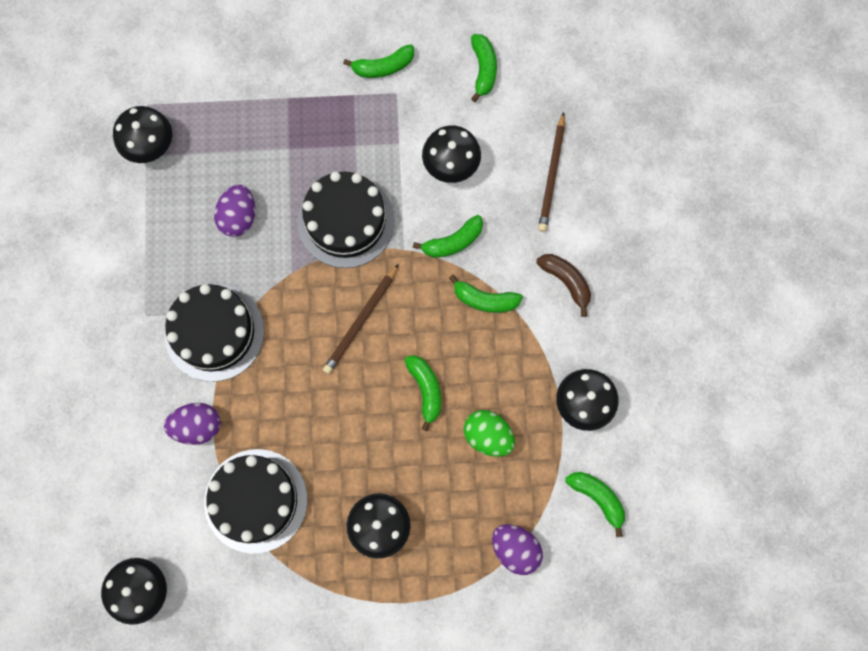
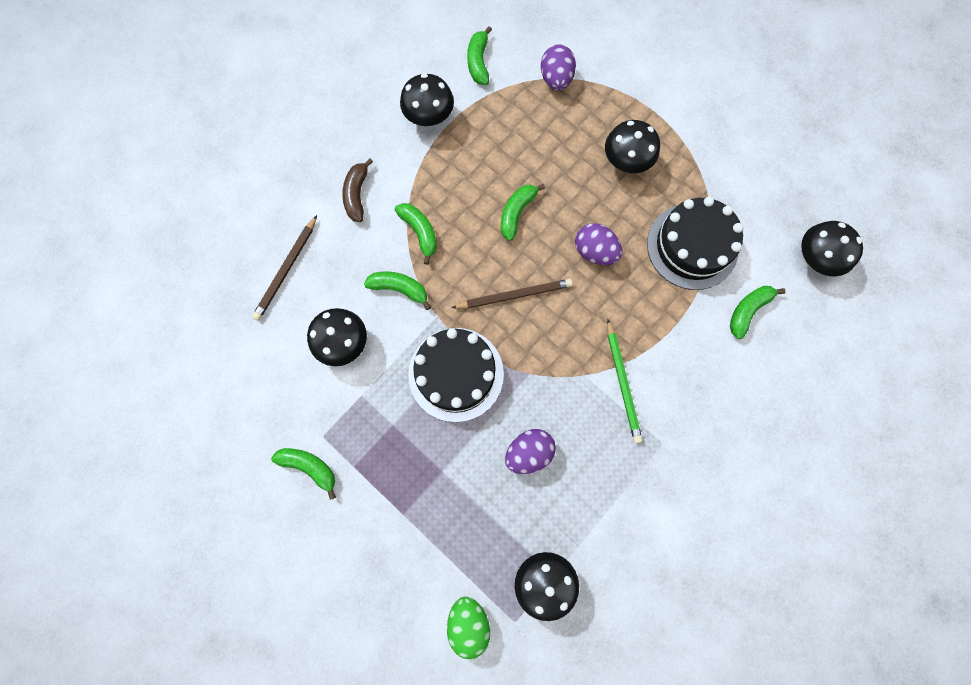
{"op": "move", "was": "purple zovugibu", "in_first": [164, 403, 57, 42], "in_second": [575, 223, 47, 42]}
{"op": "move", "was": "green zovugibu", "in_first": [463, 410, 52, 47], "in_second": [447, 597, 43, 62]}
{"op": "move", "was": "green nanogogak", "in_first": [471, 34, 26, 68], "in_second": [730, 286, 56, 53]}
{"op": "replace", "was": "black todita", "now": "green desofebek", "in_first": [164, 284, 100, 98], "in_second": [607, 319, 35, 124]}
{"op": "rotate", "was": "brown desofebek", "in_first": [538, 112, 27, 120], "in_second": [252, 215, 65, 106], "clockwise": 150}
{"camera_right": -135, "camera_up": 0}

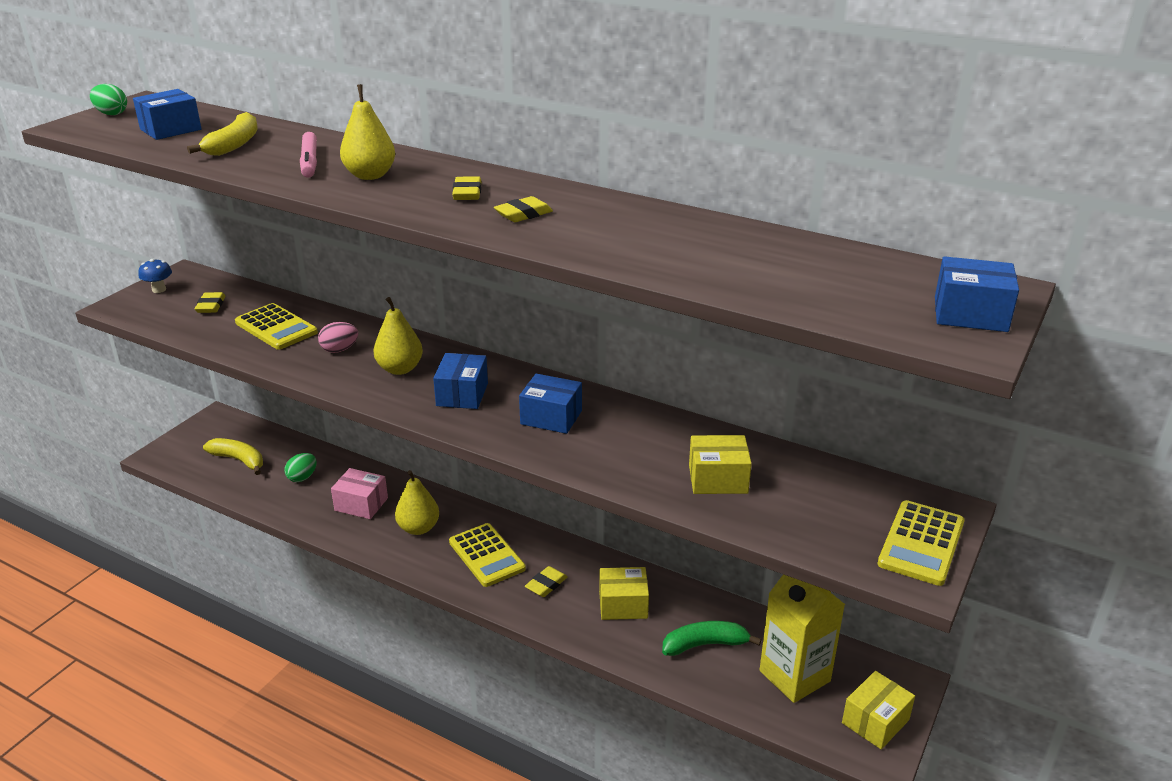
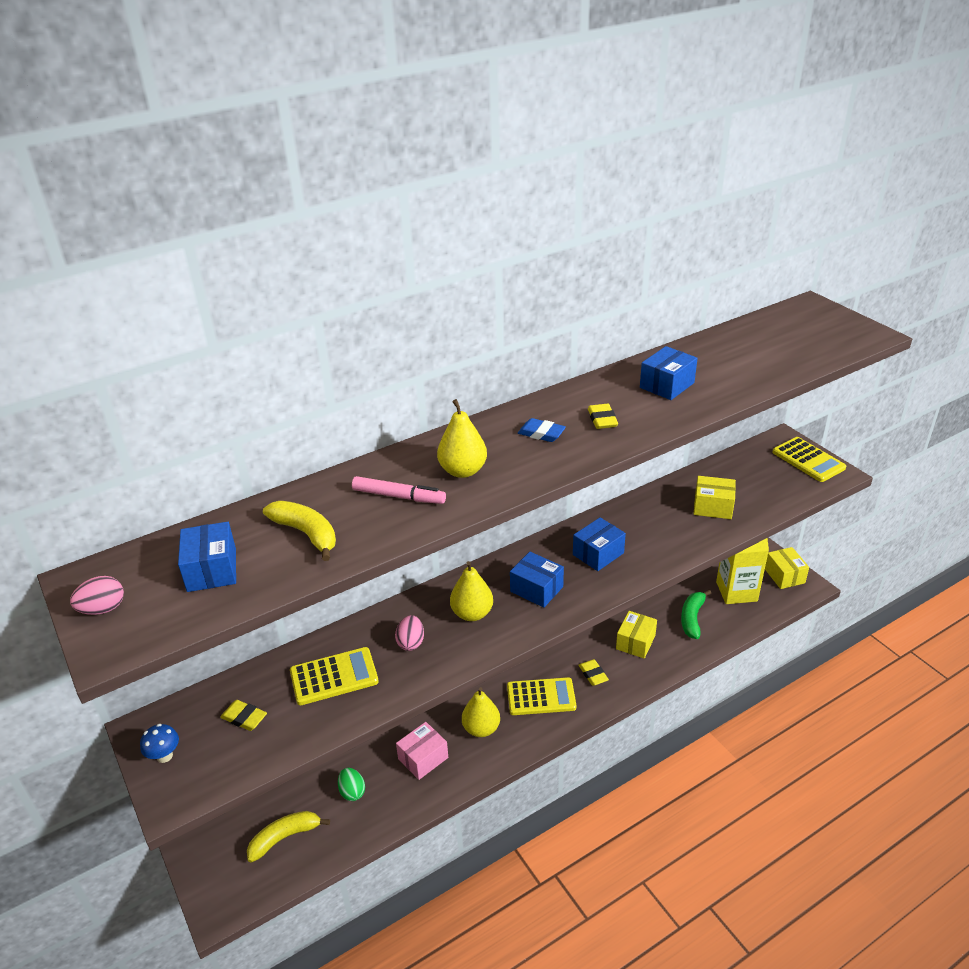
{"op": "move", "was": "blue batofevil", "in_first": [935, 256, 84, 76], "in_second": [640, 346, 58, 54]}
{"op": "recolor", "was": "green zovugibu", "now": "pink zovugibu", "in_first": [90, 84, 37, 31], "in_second": [70, 576, 54, 39]}
{"op": "recolor", "was": "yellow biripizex", "now": "blue biripizex", "in_first": [452, 176, 29, 24], "in_second": [518, 418, 48, 24]}
{"op": "rotate", "was": "yellow batofevil", "in_first": [689, 435, 63, 59], "in_second": [694, 476, 42, 43], "clockwise": 75}
{"camera_right": -60, "camera_up": 5}

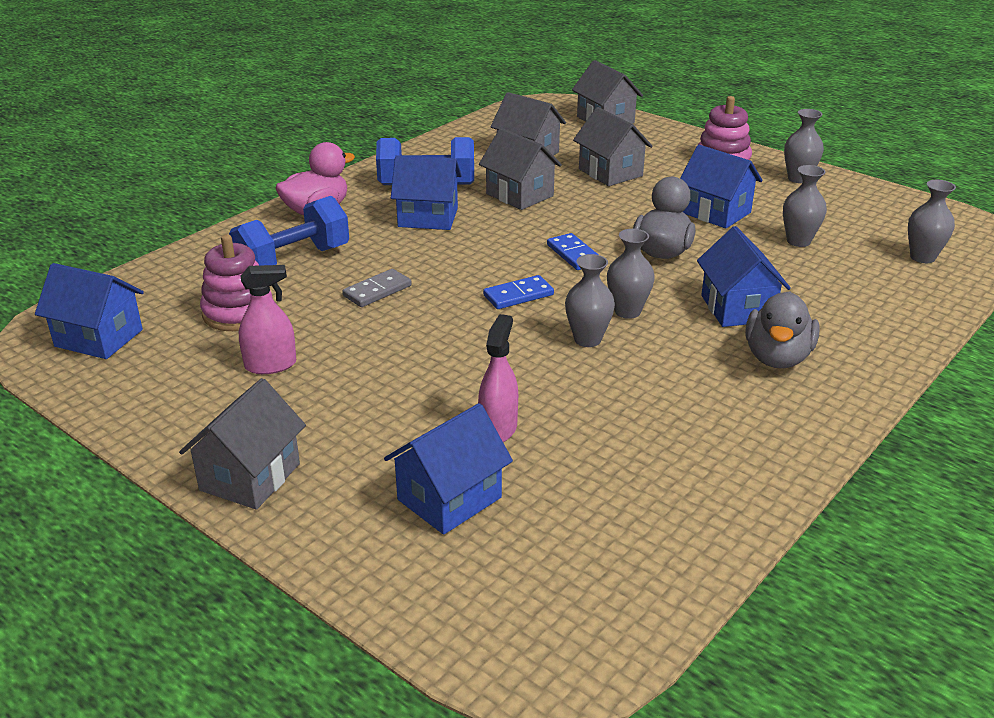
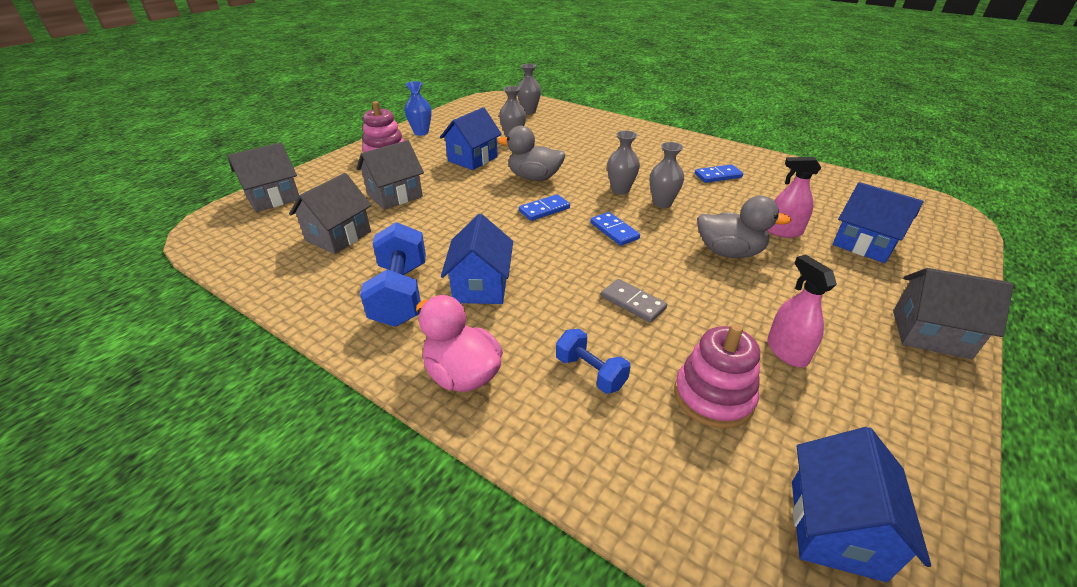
{"op": "delete", "was": "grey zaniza", "in_first": [479, 128, 83, 82]}
{"op": "delete", "was": "blue zaniza", "in_first": [697, 226, 94, 101]}
{"op": "insert", "now": "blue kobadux", "in_second": [695, 164, 48, 19]}
{"op": "move", "was": "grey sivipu", "in_first": [745, 291, 74, 77], "in_second": [697, 196, 94, 62]}
{"op": "recolor", "was": "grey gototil", "now": "blue gototil", "in_first": [784, 109, 40, 74], "in_second": [404, 81, 28, 55]}
{"op": "resize", "was": "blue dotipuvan", "in_first": [229, 196, 120, 69], "in_second": [556, 329, 75, 65], "ratio": 0.58}
{"camera_right": -95, "camera_up": 5}

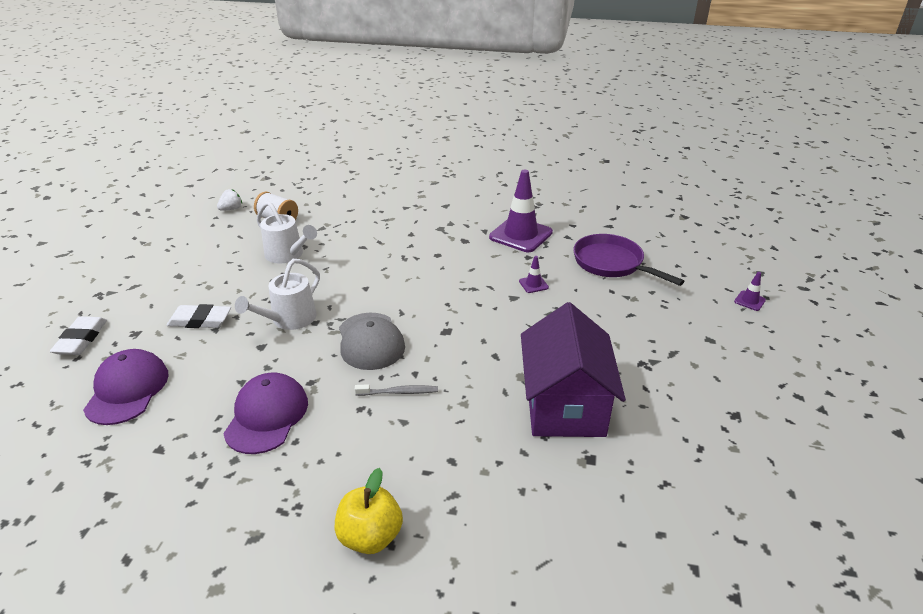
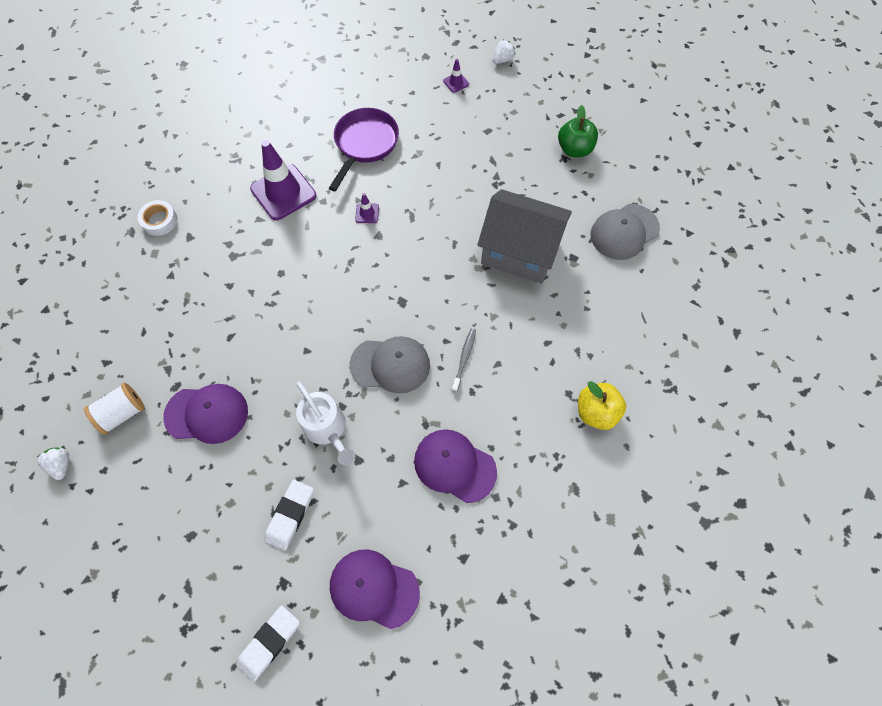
{"op": "insert", "now": "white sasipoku", "in_second": [137, 200, 40, 36]}
{"op": "insert", "now": "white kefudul", "in_second": [492, 40, 23, 24]}
{"op": "insert", "now": "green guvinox", "in_second": [558, 105, 40, 52]}
{"op": "insert", "now": "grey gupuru", "in_second": [590, 204, 70, 56]}
{"op": "replace", "was": "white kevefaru", "now": "purple gupuru", "in_first": [256, 201, 61, 63], "in_second": [163, 384, 85, 60]}
{"op": "recolor", "was": "purple zaniza", "now": "grey zaniza", "in_first": [521, 302, 105, 135], "in_second": [477, 189, 95, 95]}
{"op": "rotate", "was": "white biripizex", "in_first": [50, 316, 57, 39], "in_second": [236, 606, 64, 75], "clockwise": -75}
{"op": "rotate", "was": "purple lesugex", "in_first": [573, 234, 111, 52], "in_second": [329, 108, 70, 83], "clockwise": 135}
{"camera_right": -70, "camera_up": 30}

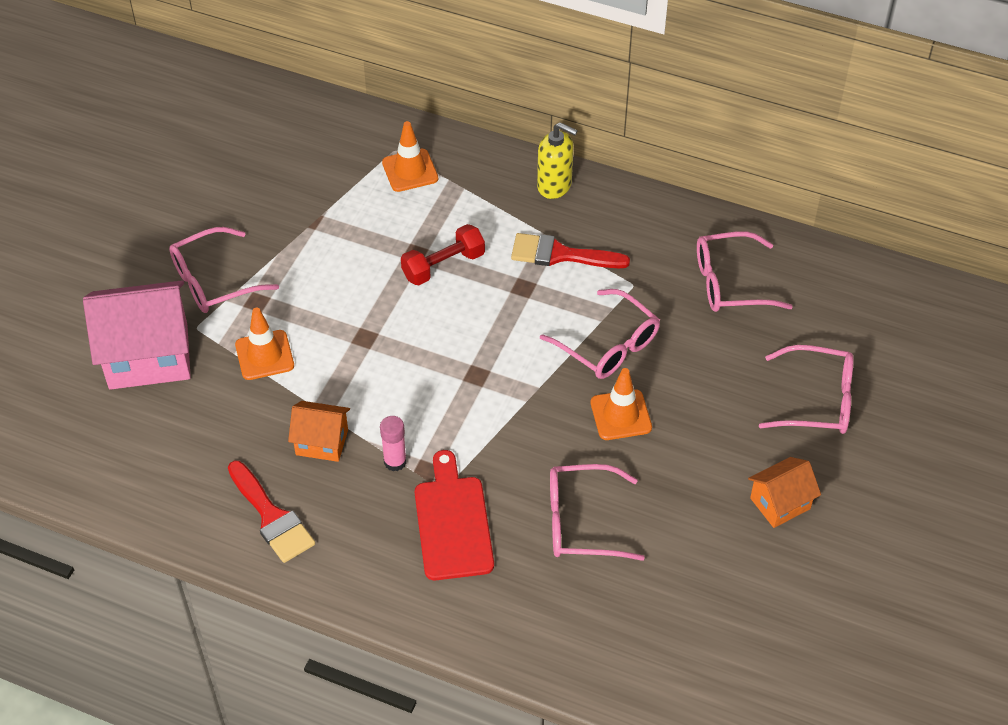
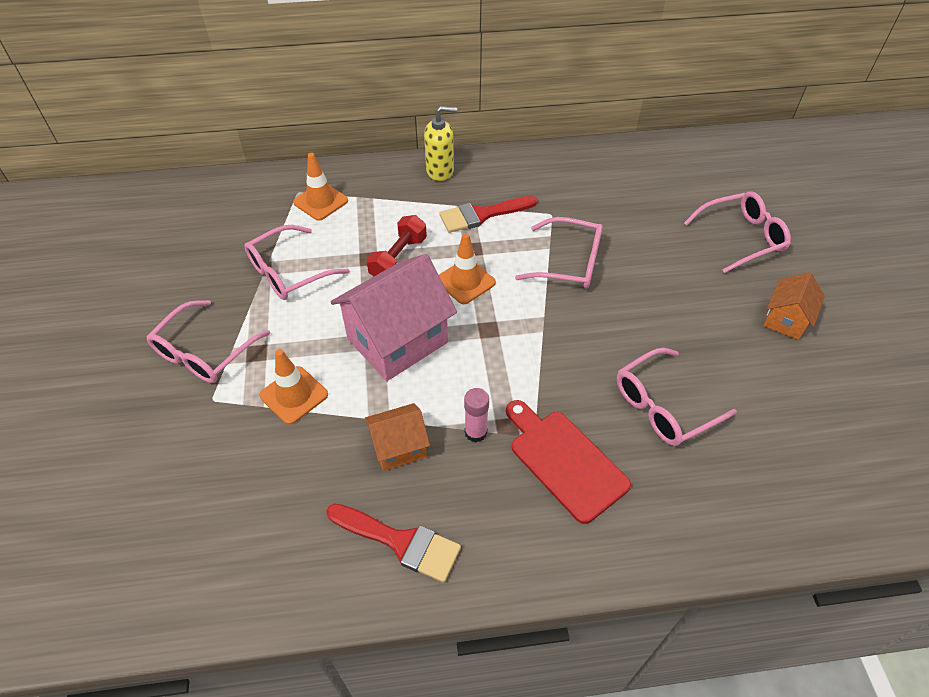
{"op": "move", "was": "pink zaniza", "in_first": [83, 280, 108, 110], "in_second": [331, 254, 126, 127]}
{"op": "move", "was": "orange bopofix", "in_first": [591, 368, 61, 72], "in_second": [439, 233, 57, 71]}
{"op": "move", "was": "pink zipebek", "in_first": [697, 231, 96, 81], "in_second": [244, 225, 105, 75]}
{"camera_right": -30, "camera_up": 0}

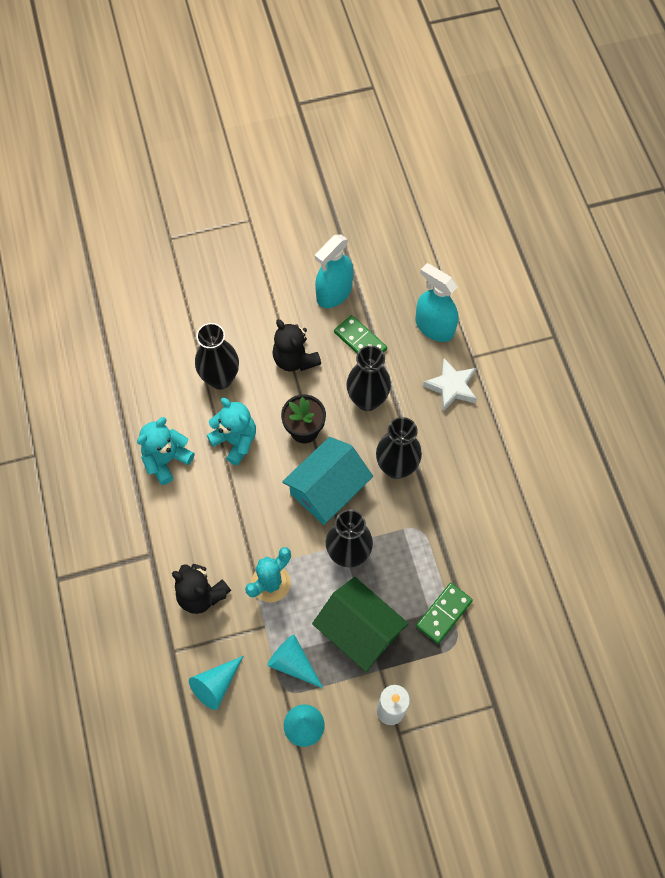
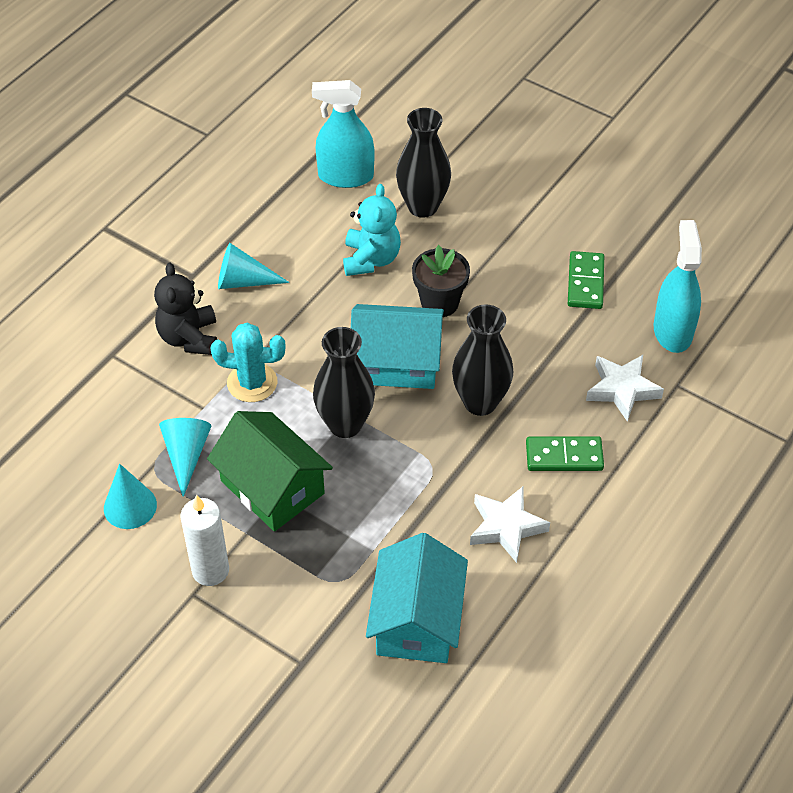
{"op": "delete", "was": "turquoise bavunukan", "in_first": [137, 417, 58, 68]}
{"op": "delete", "was": "black bavunukan", "in_first": [272, 319, 49, 53]}
{"op": "delete", "was": "black gototil", "in_first": [346, 346, 45, 65]}
{"op": "insert", "now": "turquoise zaniza", "in_second": [366, 533, 102, 130]}
{"op": "insert", "now": "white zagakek", "in_second": [470, 487, 80, 76]}
{"op": "move", "was": "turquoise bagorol", "in_first": [189, 656, 54, 54], "in_second": [218, 243, 72, 46]}
{"op": "move", "was": "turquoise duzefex", "in_first": [315, 234, 38, 74], "in_second": [312, 80, 63, 108]}
{"op": "move", "was": "green kobadux", "in_first": [416, 583, 57, 61], "in_second": [526, 436, 78, 35]}
{"op": "rotate", "was": "green zaniza", "in_first": [312, 577, 97, 95], "in_second": [207, 411, 126, 120], "clockwise": -45}
{"camera_right": 50, "camera_up": -15}

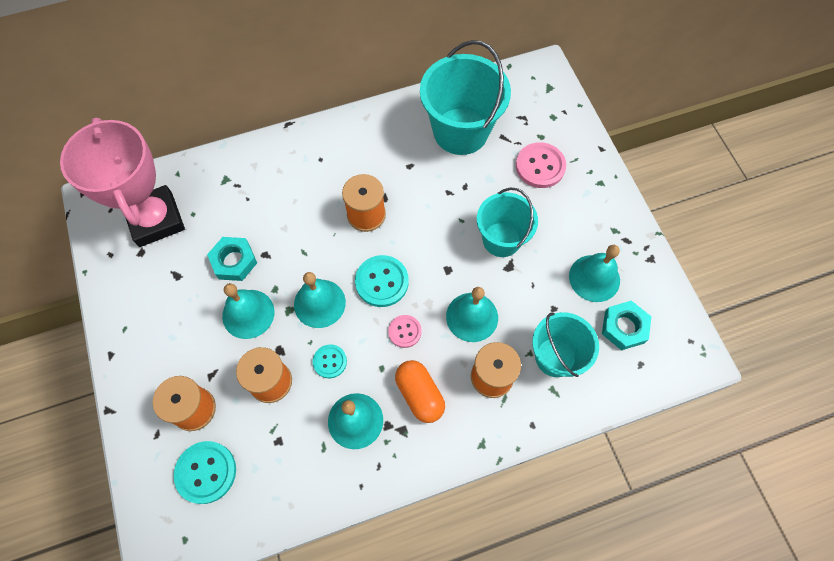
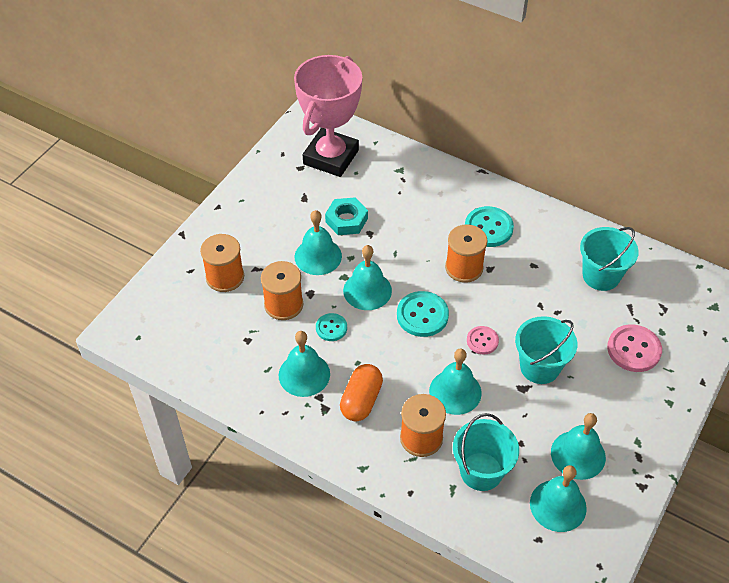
{"op": "move", "was": "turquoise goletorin", "in_first": [174, 441, 62, 63], "in_second": [465, 206, 49, 41]}
{"op": "move", "was": "pink goletorin", "in_first": [388, 315, 34, 33], "in_second": [467, 326, 32, 28]}
{"op": "replace", "was": "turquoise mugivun", "now": "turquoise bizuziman", "in_first": [602, 301, 49, 49], "in_second": [530, 465, 57, 67]}
{"op": "resize", "was": "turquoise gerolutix", "in_first": [420, 40, 91, 115], "in_second": [580, 227, 59, 64], "ratio": 0.65}
{"camera_right": 50, "camera_up": -15}

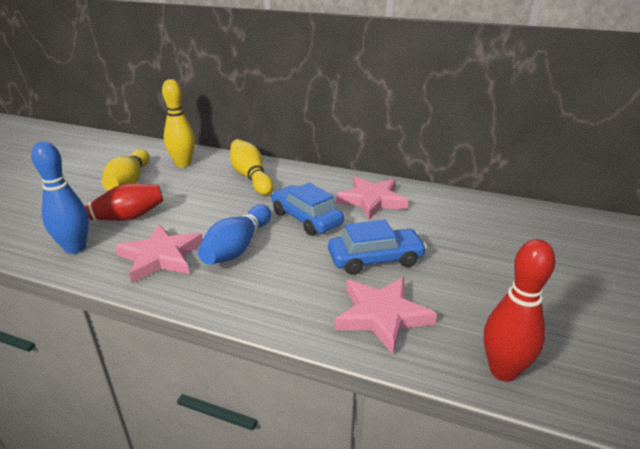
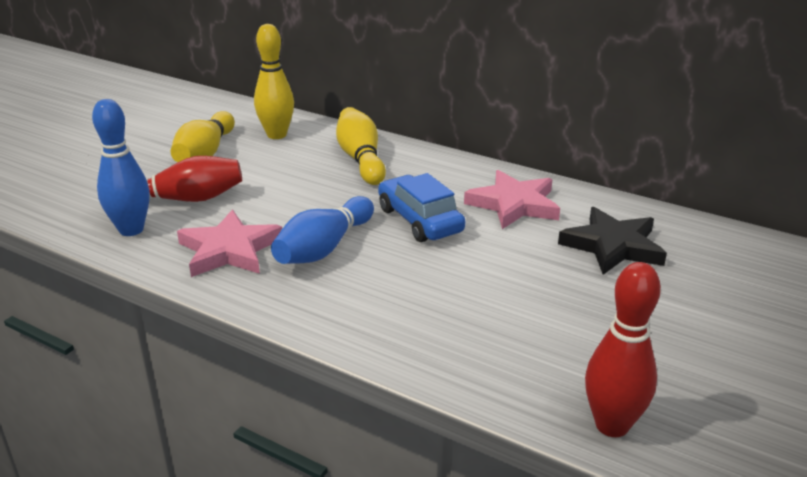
{"op": "delete", "was": "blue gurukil", "in_first": [328, 220, 99, 55]}
{"op": "delete", "was": "pink zagakek", "in_first": [335, 277, 102, 78]}
{"op": "insert", "now": "black zagakek", "in_second": [558, 207, 109, 68]}
{"camera_right": 10, "camera_up": 0}

